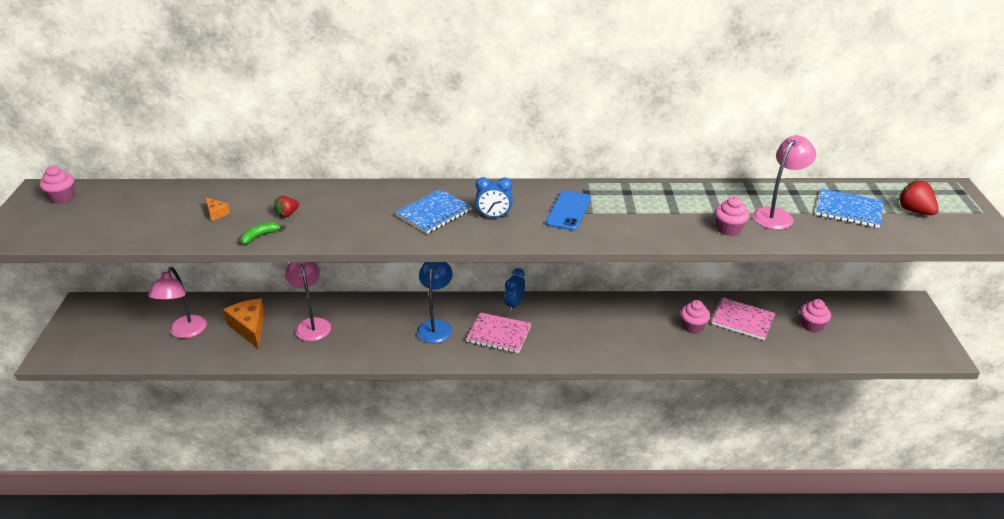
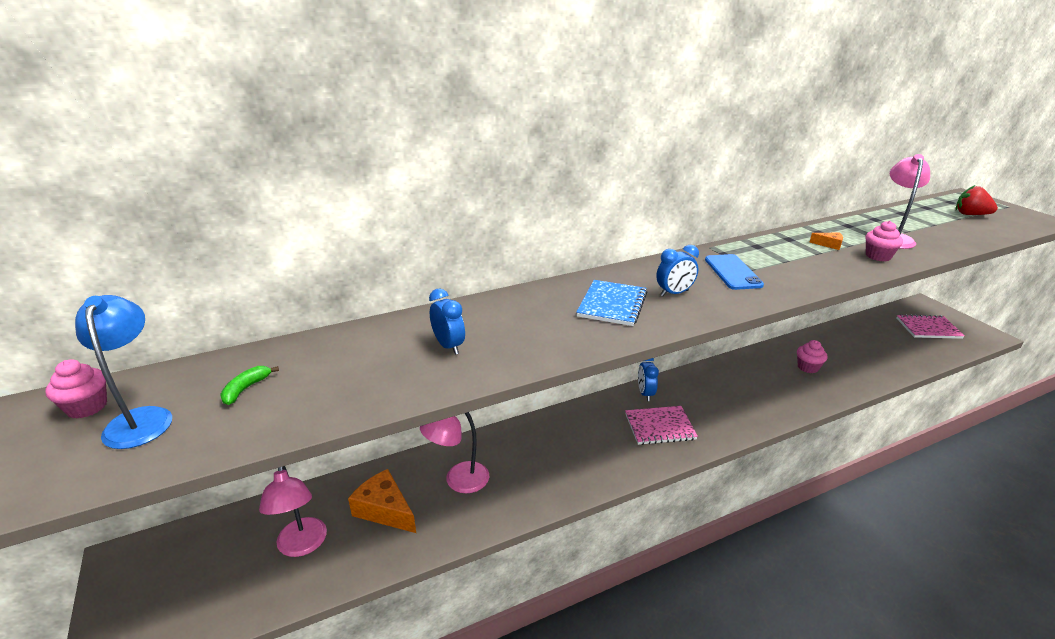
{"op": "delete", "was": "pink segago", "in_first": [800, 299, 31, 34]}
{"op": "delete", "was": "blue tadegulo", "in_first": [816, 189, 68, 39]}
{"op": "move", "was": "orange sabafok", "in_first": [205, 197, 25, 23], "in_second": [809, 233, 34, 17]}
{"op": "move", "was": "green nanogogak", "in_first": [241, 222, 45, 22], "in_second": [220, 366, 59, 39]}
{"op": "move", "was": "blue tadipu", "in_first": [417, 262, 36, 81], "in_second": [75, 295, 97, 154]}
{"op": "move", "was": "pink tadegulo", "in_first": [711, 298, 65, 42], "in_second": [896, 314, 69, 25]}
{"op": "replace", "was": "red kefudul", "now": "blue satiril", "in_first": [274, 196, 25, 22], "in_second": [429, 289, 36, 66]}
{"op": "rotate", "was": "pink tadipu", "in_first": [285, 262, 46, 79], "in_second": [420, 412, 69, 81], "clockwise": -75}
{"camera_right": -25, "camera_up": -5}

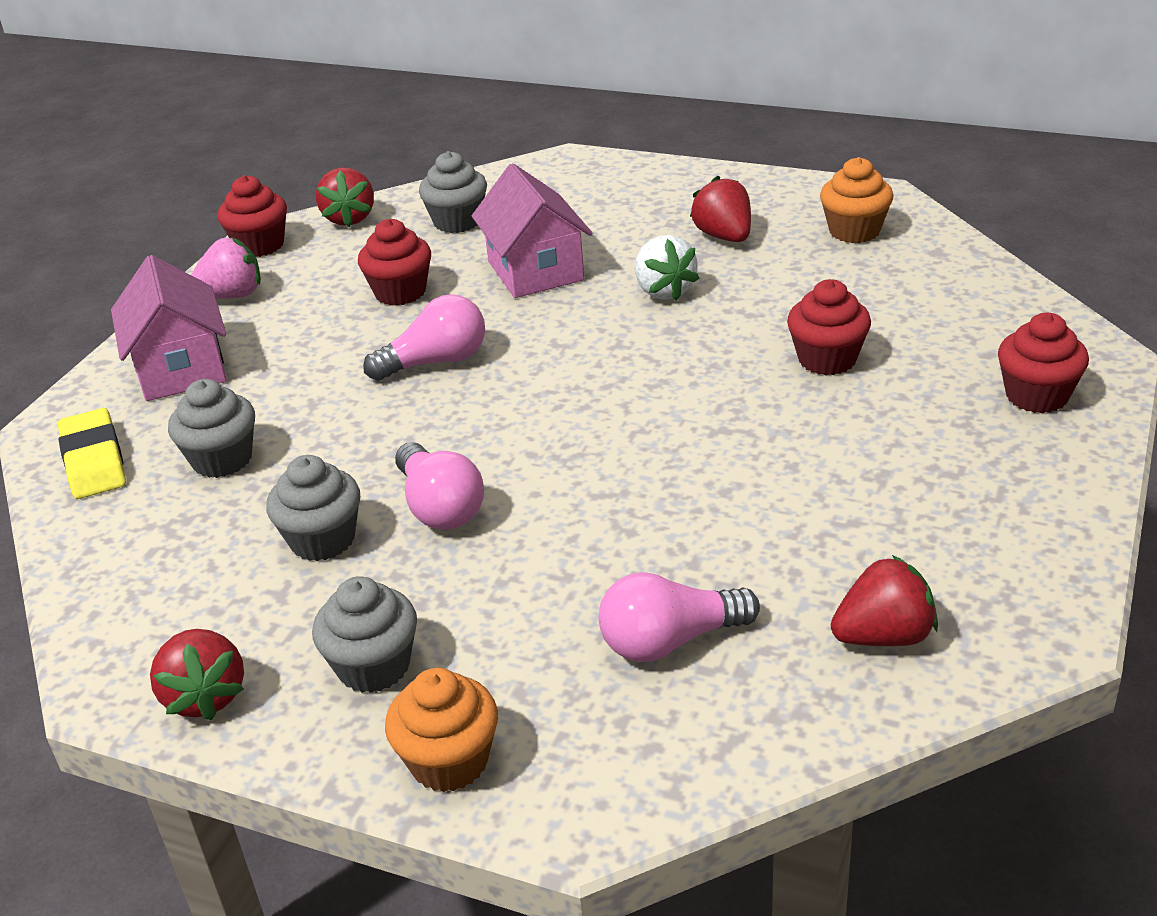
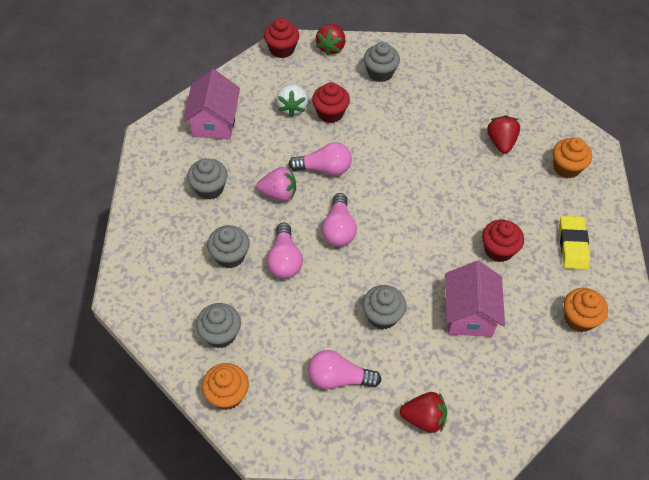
{"op": "delete", "was": "red kefudul", "in_first": [150, 629, 94, 92]}
{"op": "insert", "now": "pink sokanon", "in_second": [322, 193, 35, 54]}
{"op": "insert", "now": "grey segago", "in_second": [362, 285, 44, 45]}
{"op": "move", "was": "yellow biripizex", "in_first": [58, 408, 68, 91], "in_second": [559, 216, 31, 54]}
{"op": "move", "was": "pink kefudul", "in_first": [191, 237, 70, 61], "in_second": [256, 167, 40, 34]}
{"op": "move", "was": "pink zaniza", "in_first": [472, 163, 121, 135], "in_second": [445, 261, 60, 76]}
{"op": "move", "was": "white kefudul", "in_first": [635, 235, 65, 66], "in_second": [276, 83, 32, 34]}
{"op": "recolor", "was": "red segago", "now": "orange segago", "in_first": [998, 313, 91, 100], "in_second": [564, 288, 44, 44]}
{"camera_right": 20, "camera_up": 20}

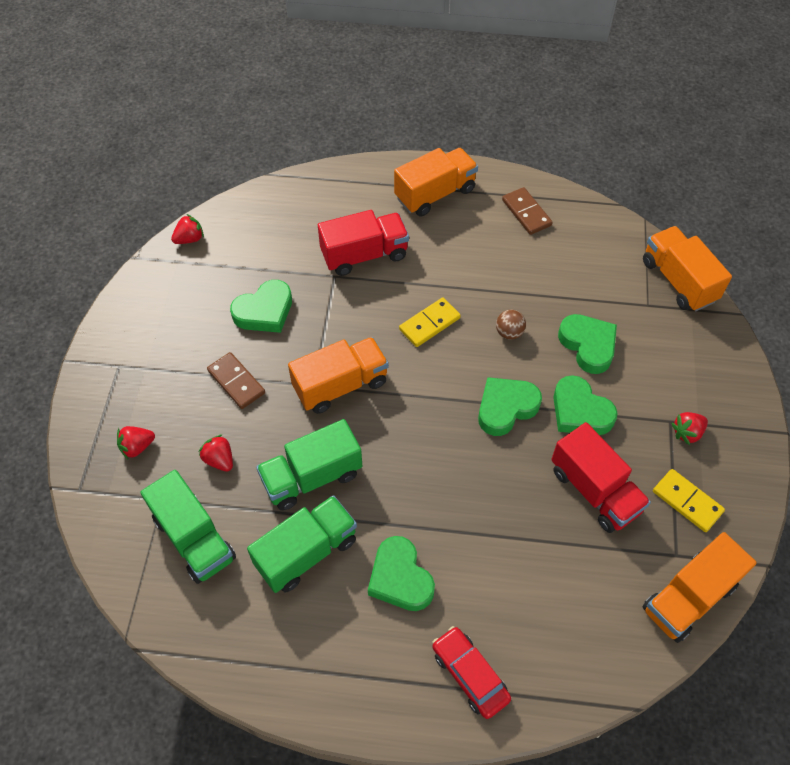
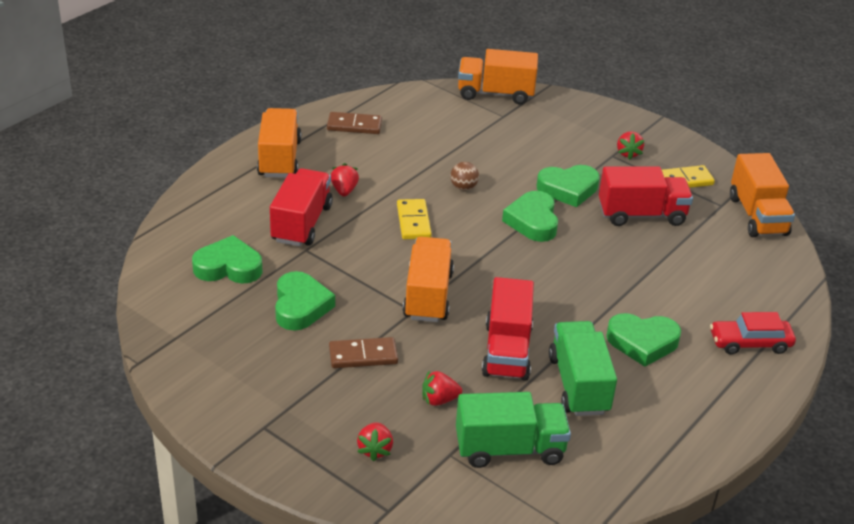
{"op": "move", "was": "red kefudul", "in_first": [171, 214, 33, 30], "in_second": [331, 163, 28, 34]}
{"op": "move", "was": "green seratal", "in_first": [558, 314, 59, 60], "in_second": [192, 235, 71, 49]}
{"op": "recolor", "was": "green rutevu", "now": "red rutevu", "in_first": [256, 419, 106, 92], "in_second": [482, 277, 52, 104]}
{"camera_right": -60, "camera_up": -20}

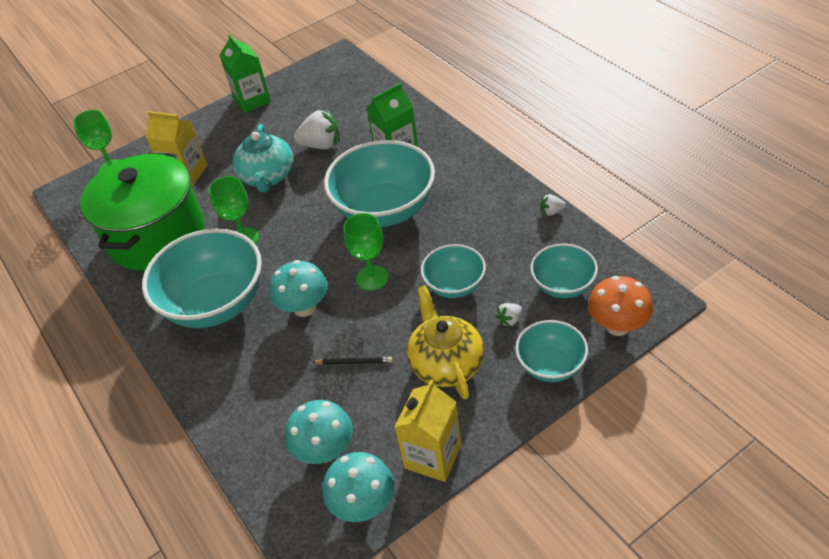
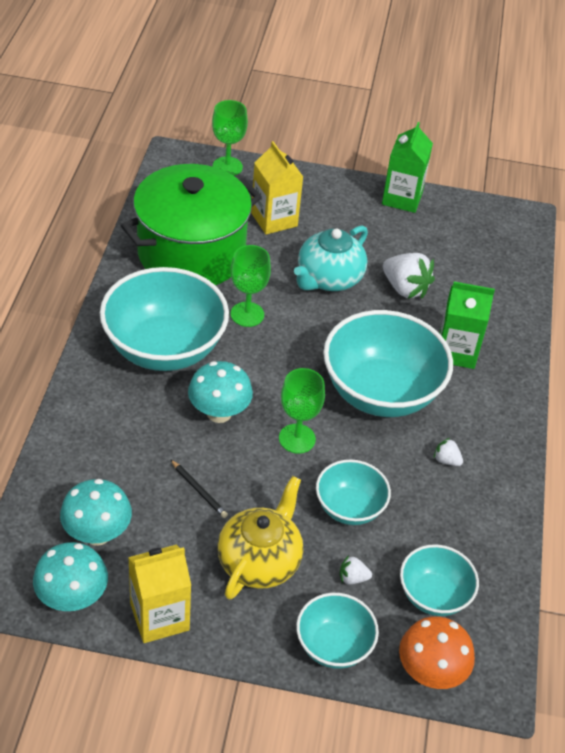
{"op": "move", "was": "white kefudul", "in_first": [540, 194, 26, 22], "in_second": [434, 438, 29, 28]}
{"camera_right": 35, "camera_up": 0}

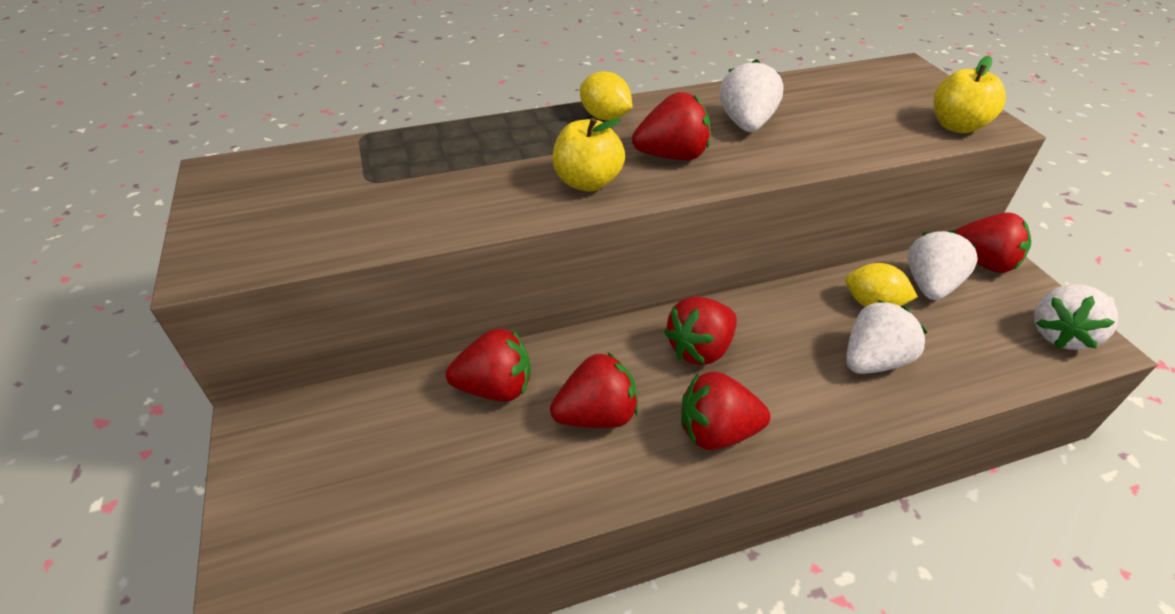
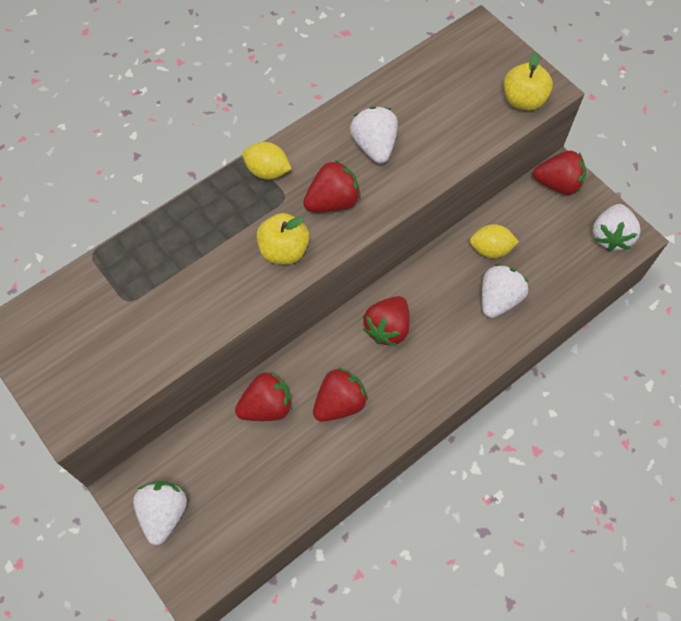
{"op": "delete", "was": "red kefudul", "in_first": [681, 371, 90, 79]}
{"op": "move", "was": "white kefudul", "in_first": [907, 230, 71, 70], "in_second": [133, 481, 54, 64]}
{"camera_right": -20, "camera_up": 20}

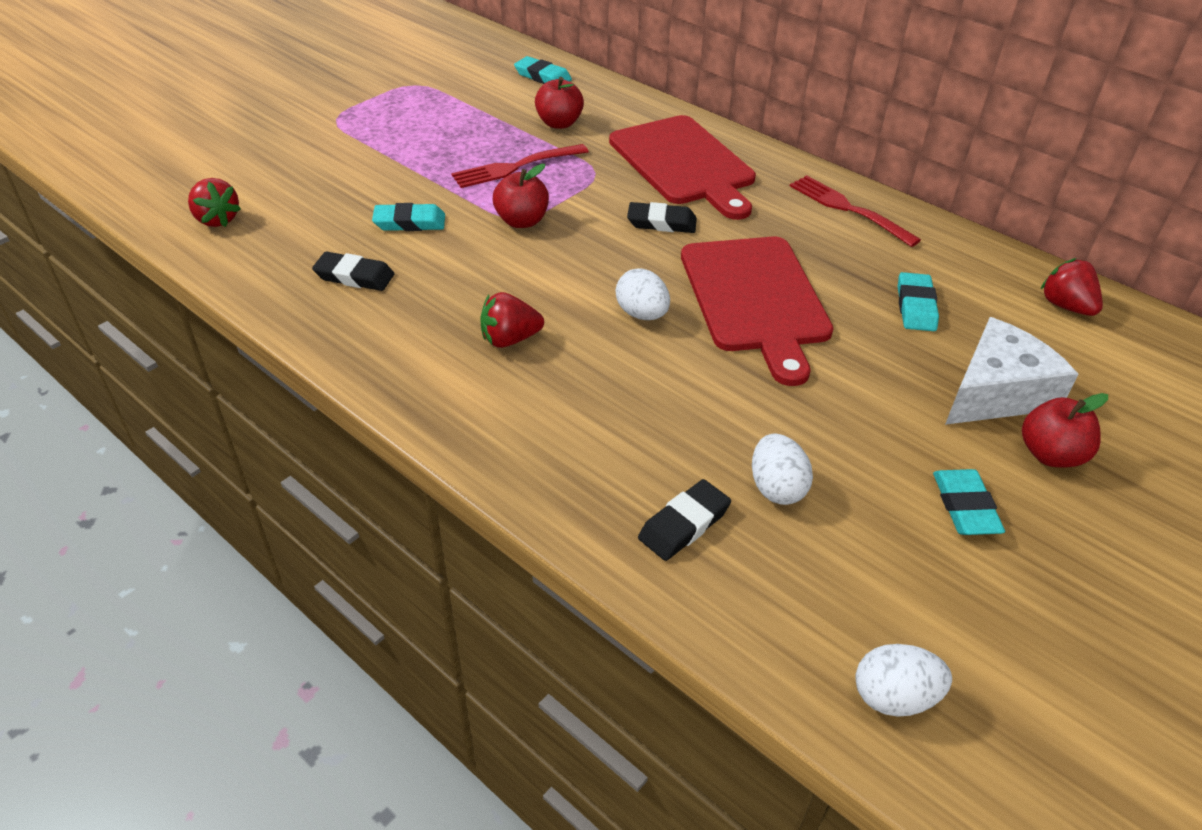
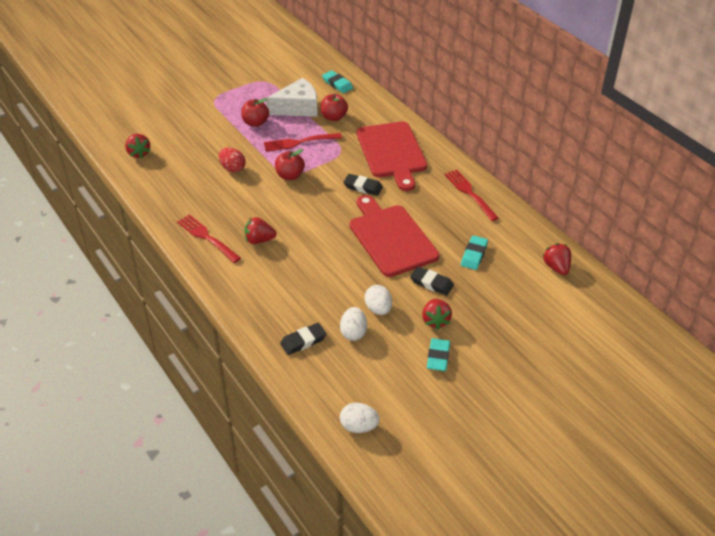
{"op": "insert", "now": "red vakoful", "in_second": [177, 214, 64, 49]}
{"op": "insert", "now": "red kefudul", "in_second": [422, 299, 30, 31]}
{"op": "move", "was": "black biripizex", "in_first": [312, 251, 82, 40], "in_second": [410, 266, 44, 30]}
{"op": "move", "was": "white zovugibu", "in_first": [616, 268, 54, 52], "in_second": [364, 285, 28, 30]}
{"op": "move", "was": "white sabafok", "in_first": [945, 317, 134, 108], "in_second": [266, 78, 51, 39]}
{"op": "move", "was": "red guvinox", "in_first": [1022, 393, 86, 74], "in_second": [241, 98, 28, 29]}
{"op": "replace", "was": "turquoise biripizex", "now": "red zovugibu", "in_first": [372, 203, 73, 28], "in_second": [219, 148, 26, 24]}
{"op": "rotate", "was": "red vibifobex", "in_first": [681, 236, 152, 150], "in_second": [350, 195, 89, 82], "clockwise": 150}
{"camera_right": 15, "camera_up": 0}

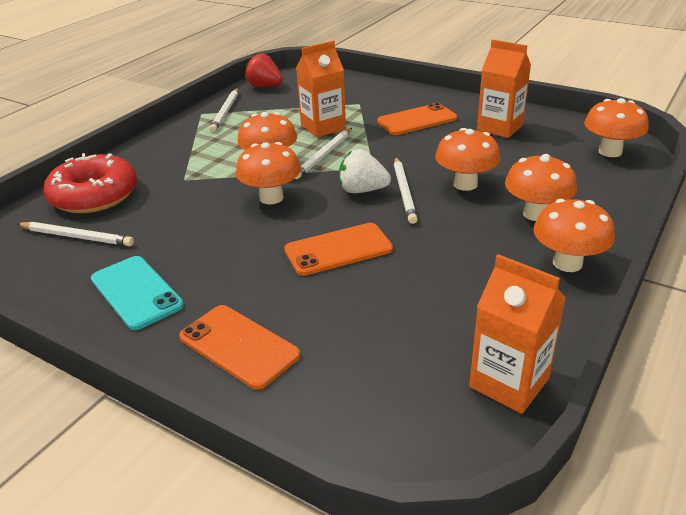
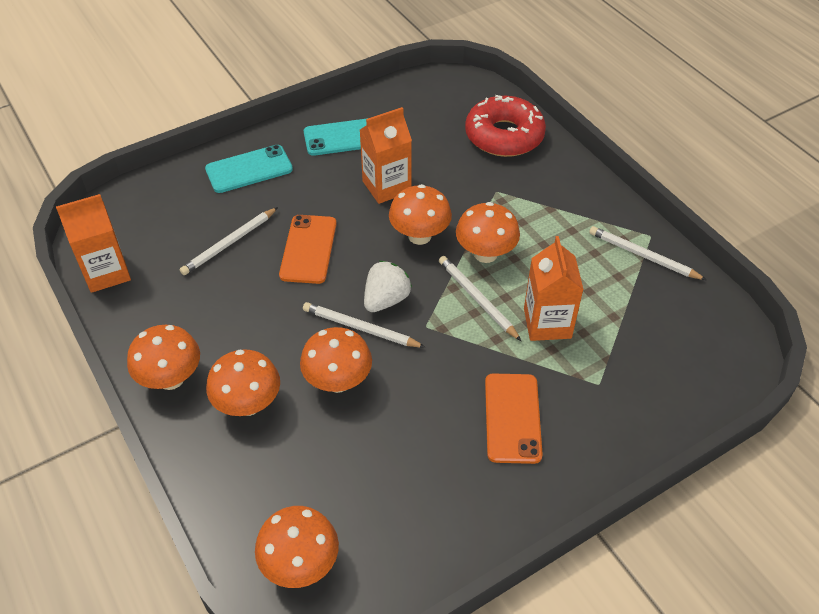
{"op": "delete", "was": "red kefudul", "in_first": [245, 54, 38, 33]}
{"op": "move", "was": "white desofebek", "in_first": [17, 222, 117, 24], "in_second": [180, 207, 98, 68]}
{"op": "move", "was": "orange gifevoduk", "in_first": [477, 39, 54, 99], "in_second": [360, 107, 52, 97]}
{"op": "recolor", "was": "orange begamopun", "now": "turquoise begamopun", "in_first": [179, 305, 121, 85], "in_second": [205, 145, 88, 48]}
{"camera_right": 115, "camera_up": 15}

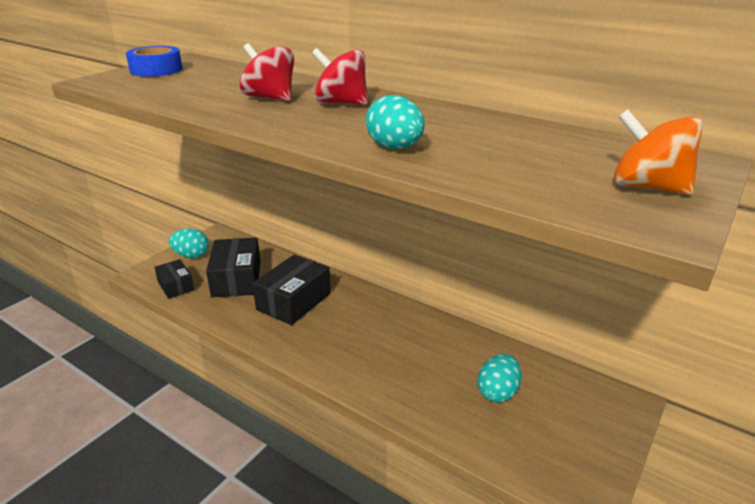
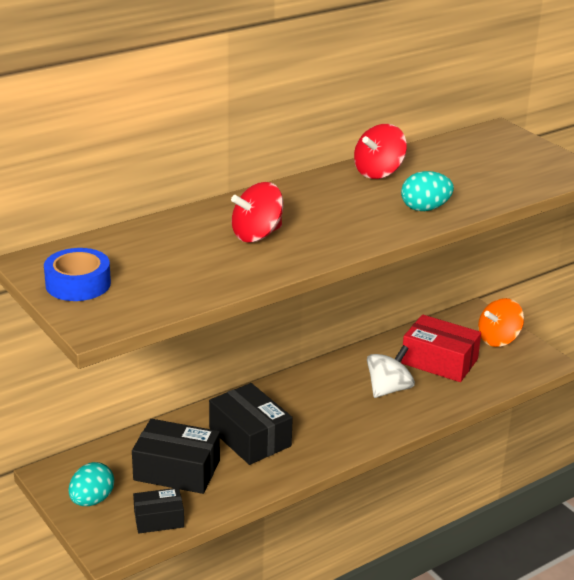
{"op": "insert", "now": "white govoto", "in_second": [367, 345, 48, 53]}
{"op": "move", "was": "red govoto", "in_first": [312, 48, 56, 57], "in_second": [354, 124, 53, 55]}
{"op": "move", "was": "orange govoto", "in_first": [614, 109, 89, 86], "in_second": [478, 298, 46, 49]}
{"op": "replace", "was": "turquoise zovugibu", "now": "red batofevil", "in_first": [477, 354, 44, 48], "in_second": [401, 314, 80, 68]}
{"camera_right": -70, "camera_up": 0}

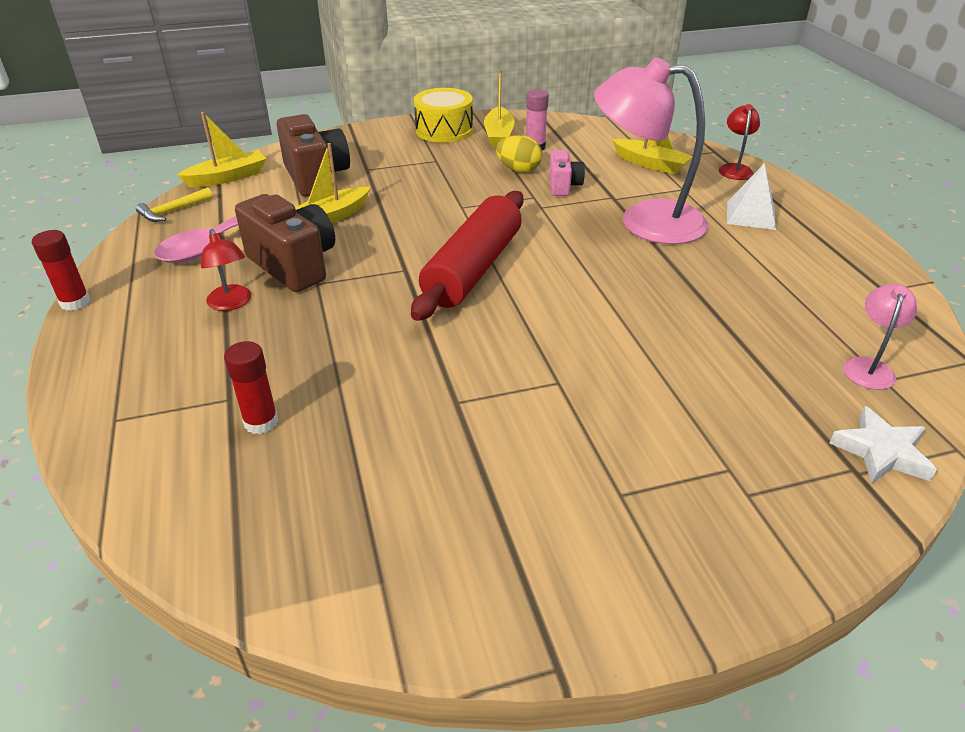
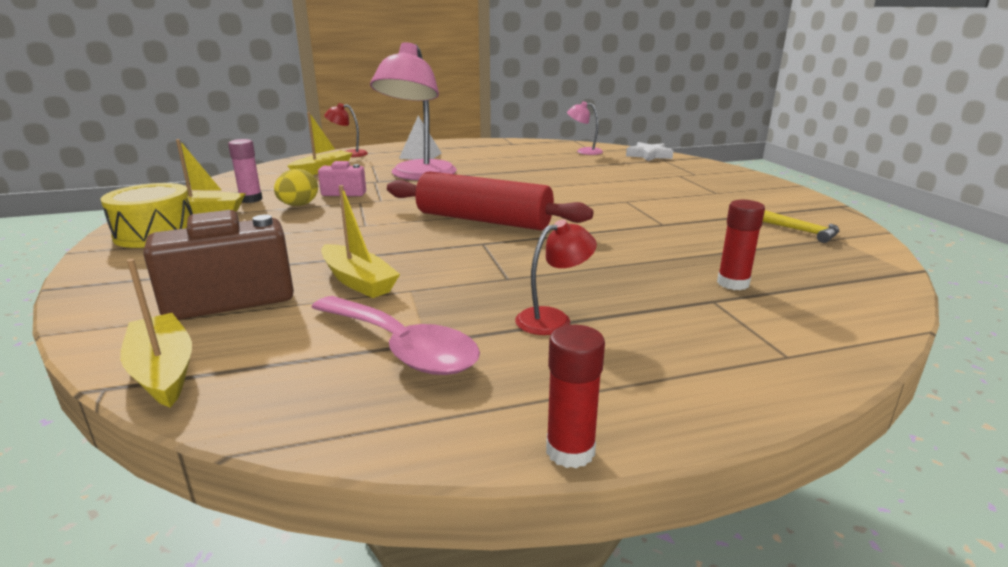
{"op": "delete", "was": "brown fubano", "in_first": [235, 194, 100, 98]}
{"op": "move", "was": "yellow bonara", "in_first": [136, 187, 77, 35], "in_second": [763, 210, 76, 33]}
{"camera_right": -90, "camera_up": -15}

